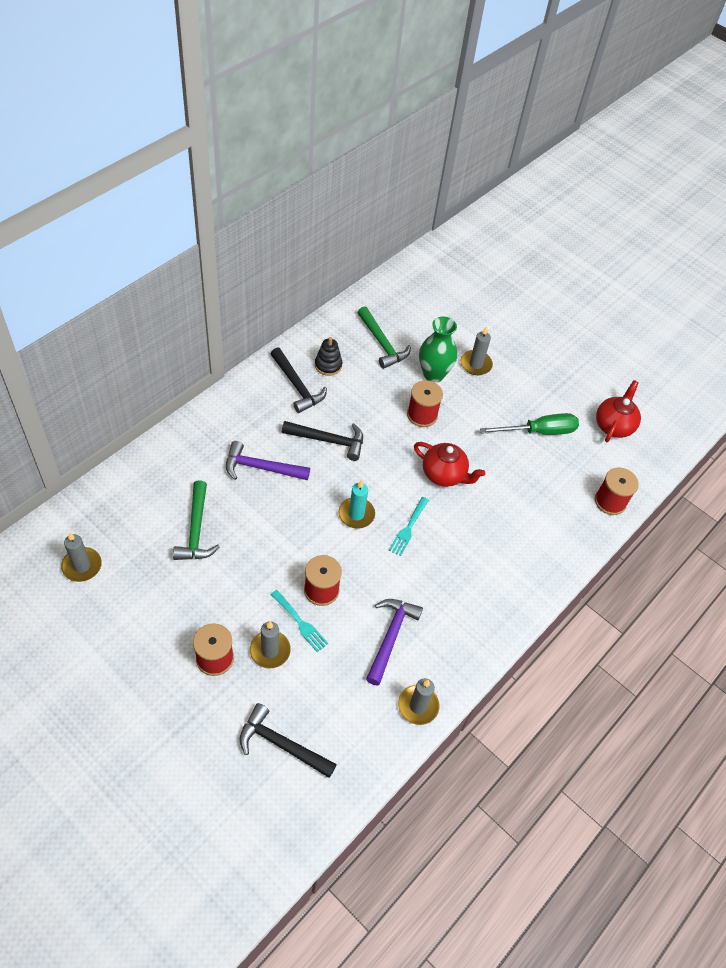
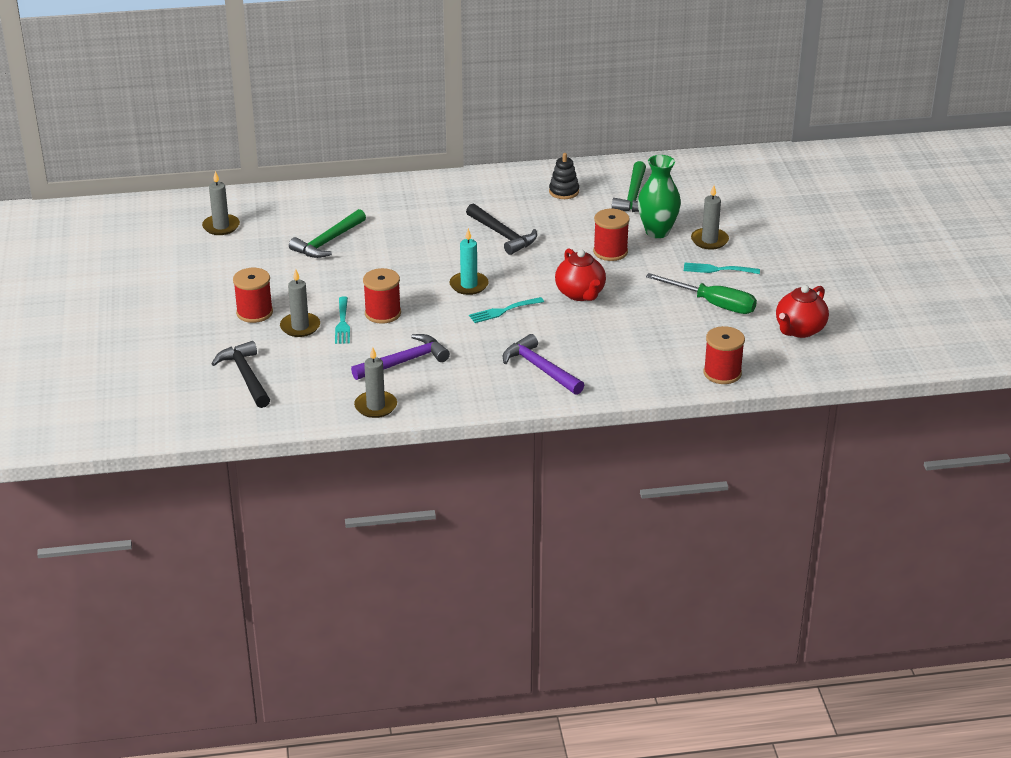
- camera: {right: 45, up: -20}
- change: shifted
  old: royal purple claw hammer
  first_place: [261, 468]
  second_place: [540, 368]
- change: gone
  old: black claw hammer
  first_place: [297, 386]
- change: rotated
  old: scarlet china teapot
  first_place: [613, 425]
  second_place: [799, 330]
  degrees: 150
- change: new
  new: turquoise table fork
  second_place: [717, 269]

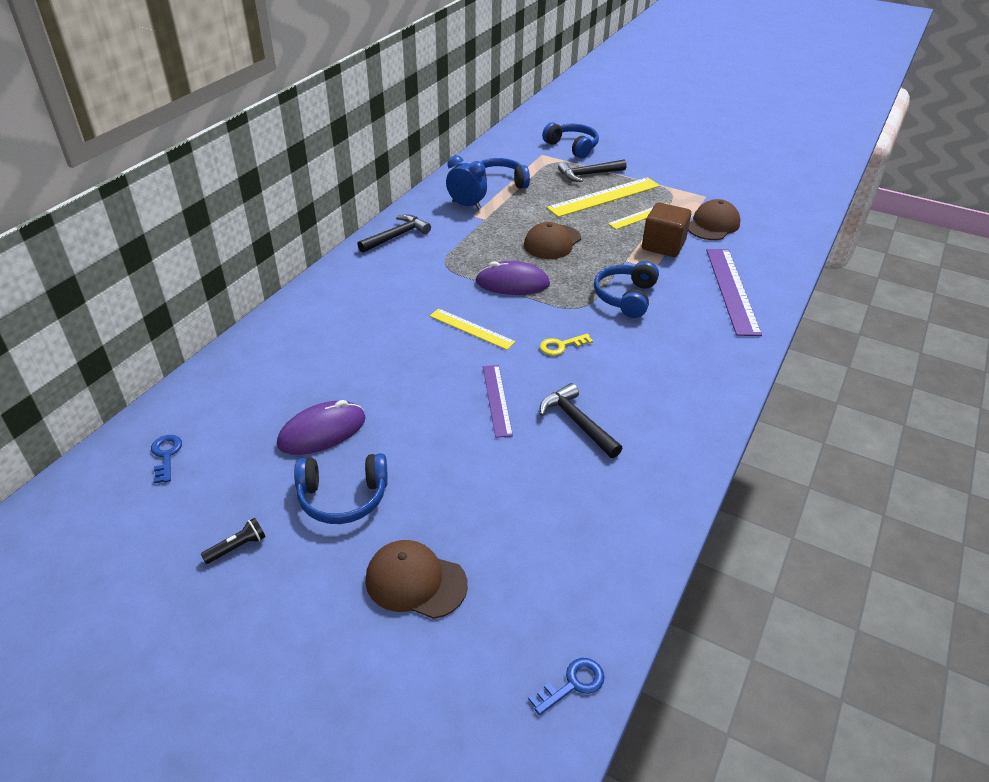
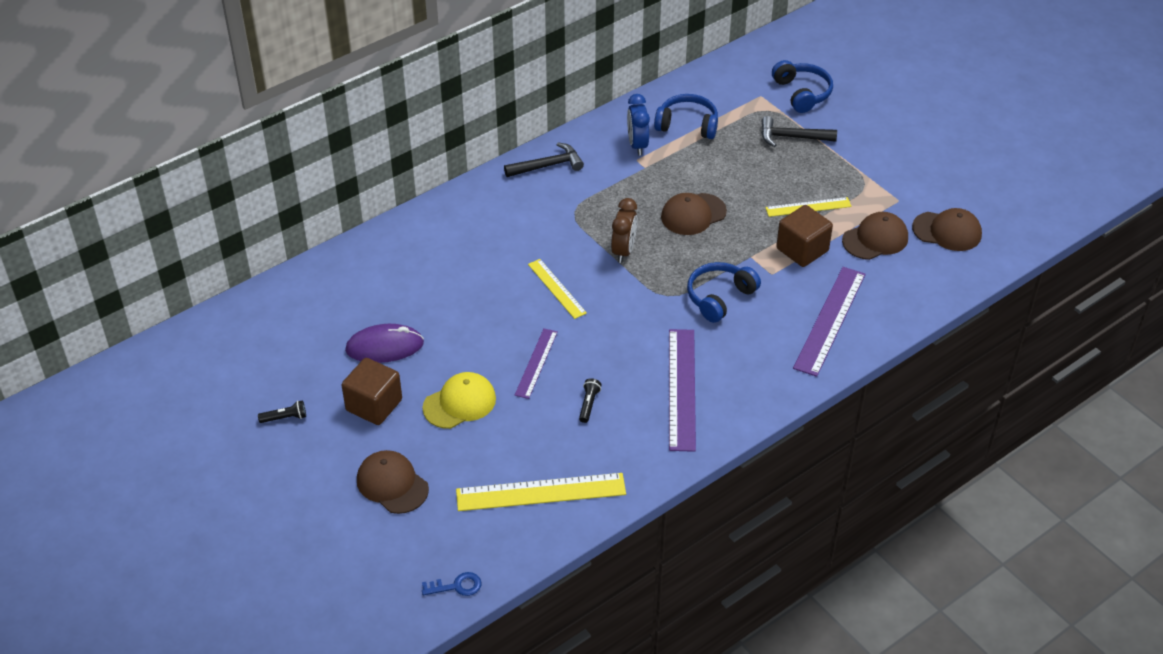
- camera: {right: 25, up: 5}
- change: gone
  old: blue key
  first_place: [166, 455]
- change: swapped
  old: blue headphones
  new: russet cube
  first_place: [343, 497]
  second_place: [374, 405]
- change: rotated
  old: blue clock
  first_place: [466, 205]
  second_place: [637, 145]
  degrees: -150
- change: swapped
  old: royal purple computer mouse
  new: russet clock
  first_place: [512, 283]
  second_place: [623, 251]
- change: gone
  old: yellow key
  first_place: [561, 346]
- change: swapped
  old: black claw hammer
  new: black torch
  first_place: [577, 422]
  second_place: [588, 404]
- change: shifted
  old: yellow straightedge
  first_place: [604, 197]
  second_place: [541, 492]
- change: new
  new: yellow cap
  second_place: [459, 403]
- change: new
  new: royal purple straightedge
  second_place: [682, 389]
- change: new
  new: russet cap
  second_place: [947, 231]

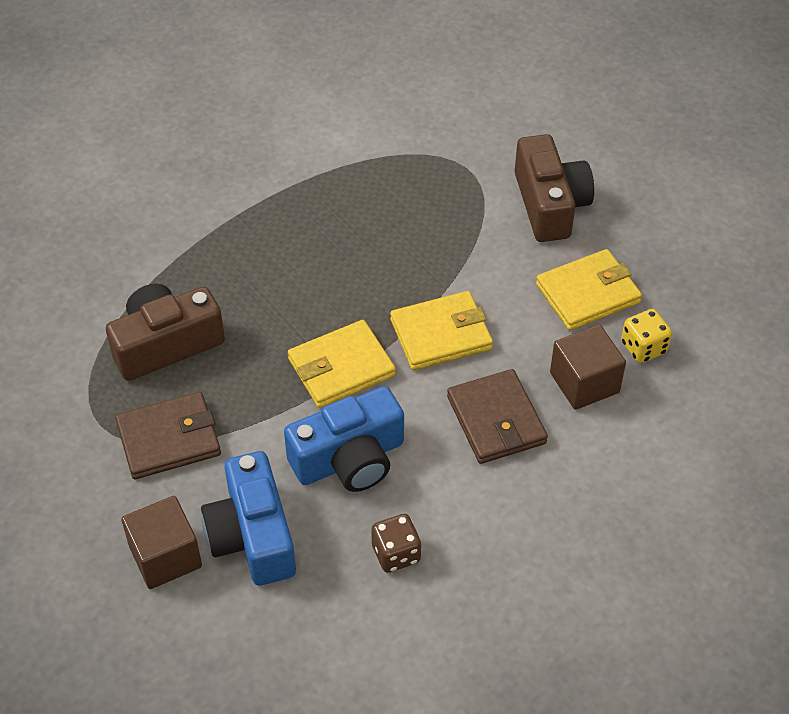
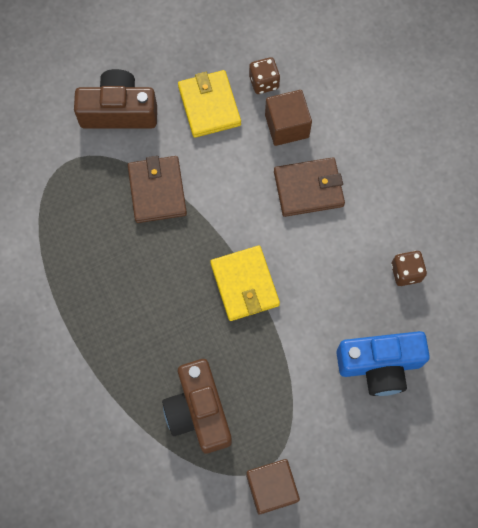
- camera: {right: -80, up: 20}
- change: shifted
  old: russet card wallet
  first_place: [169, 439]
  second_place: [157, 191]
- change: shifted
  old: russet cube
  first_place: [165, 556]
  second_place: [271, 488]
- change: gone
  old: blue photo camera
  first_place: [349, 459]
- change: gone
  old: yellow card wallet
  first_place: [441, 334]
- change: repainted
  old: yellow dice
  new: russet dice
  first_place: [643, 348]
  second_place: [264, 82]

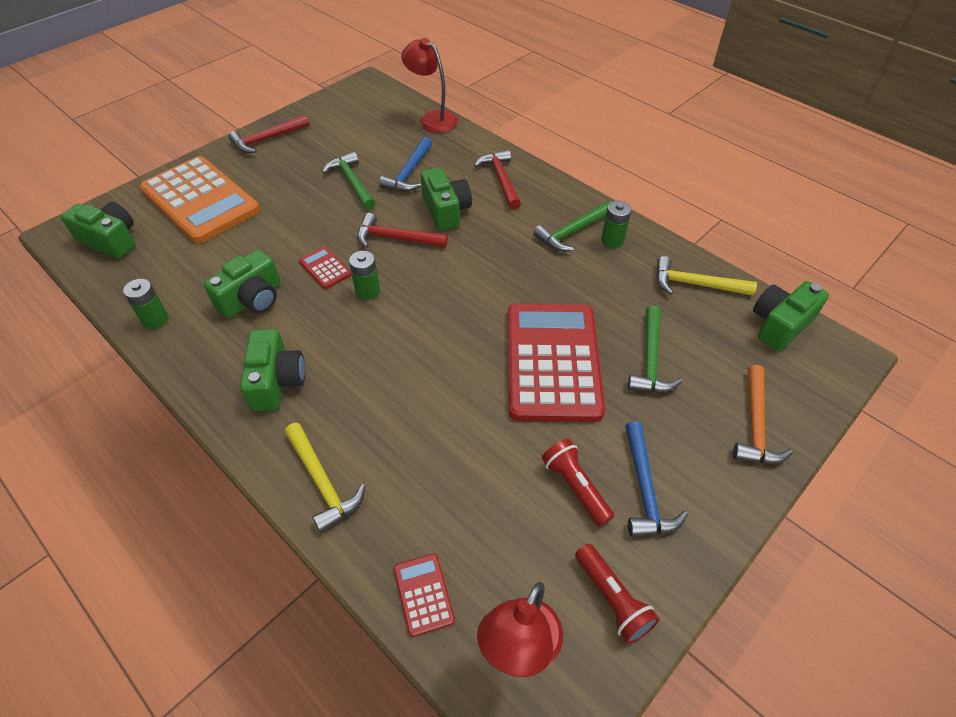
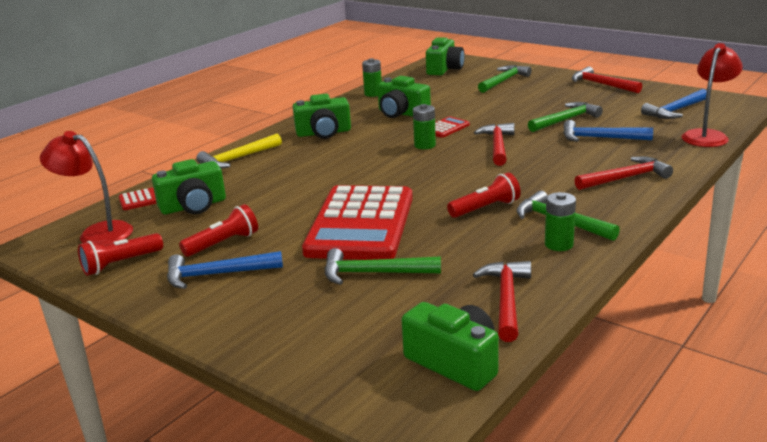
- camera: {right: 85, up: -25}
- change: swapped
  old: orange-coloured calculator
  new: emerald claw hammer
  first_place: [200, 200]
  second_place: [503, 81]
- change: shifted
  old: emerald photo camera
  first_place: [446, 210]
  second_place: [193, 206]
- change: rotated
  old: scarlet calculator
  first_place: [552, 362]
  second_place: [361, 224]
  degrees: 105
- change: repainted
  old: yellow claw hammer
  new: scarlet claw hammer
  first_place: [695, 284]
  second_place: [506, 300]
- change: gone
  old: orange-coloured claw hammer
  first_place: [755, 425]
- change: new
  new: scarlet torch
  second_place: [485, 208]
- change: new
  new: blue claw hammer
  second_place: [675, 111]

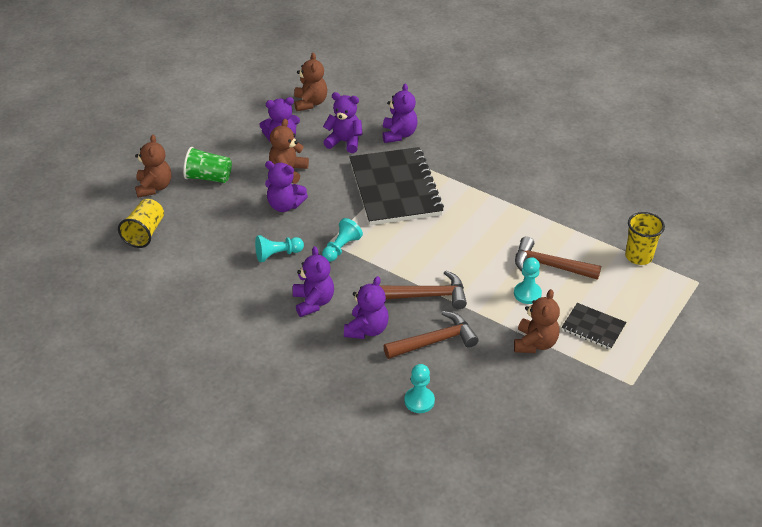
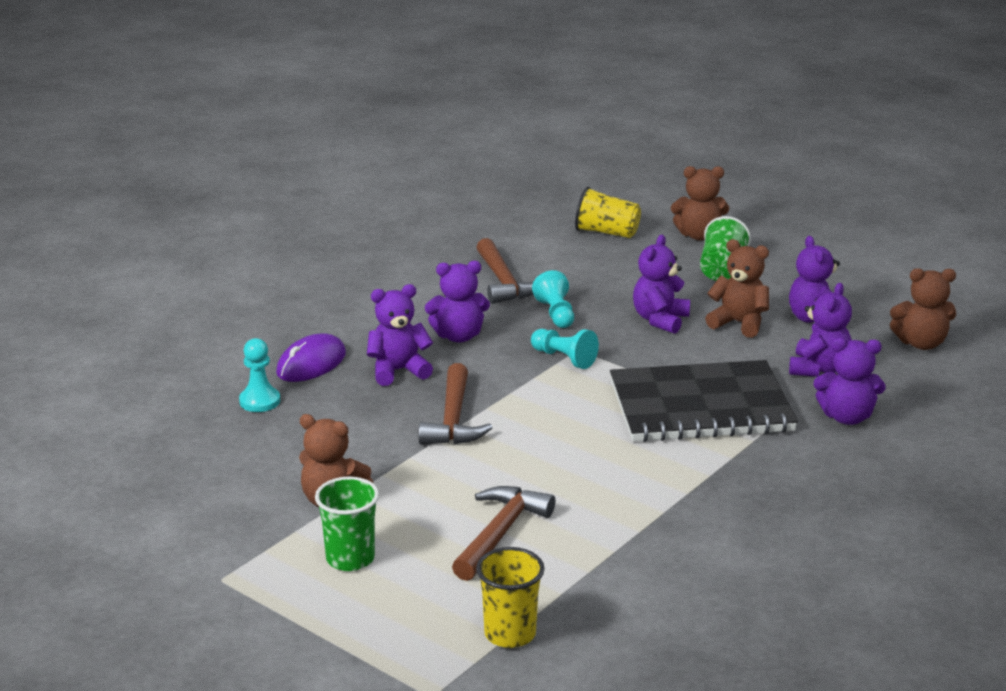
- camera: {right: 95, up: -15}
- change: rotated
  old: royal purple teddy
  first_place: [367, 329]
  second_place: [398, 371]
  degrees: 135
- change: shifted
  old: russet claw hammer
  first_place: [435, 341]
  second_place: [504, 282]
- change: gone
  old: turquoise game pawn
  first_place: [527, 294]
- change: swapped
  old: black exercise book
  new: emerald cup
  first_place: [593, 327]
  second_place: [350, 559]
- change: new
  new: royal purple computer mouse
  second_place: [311, 363]

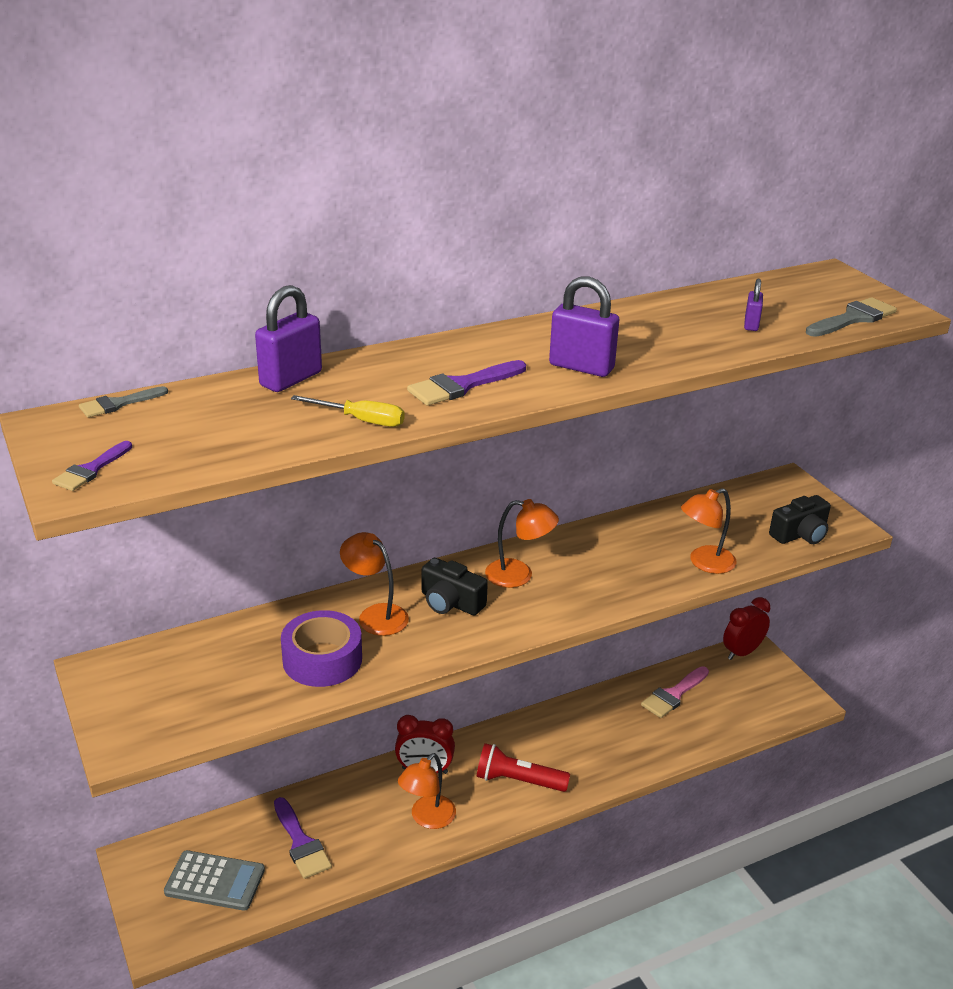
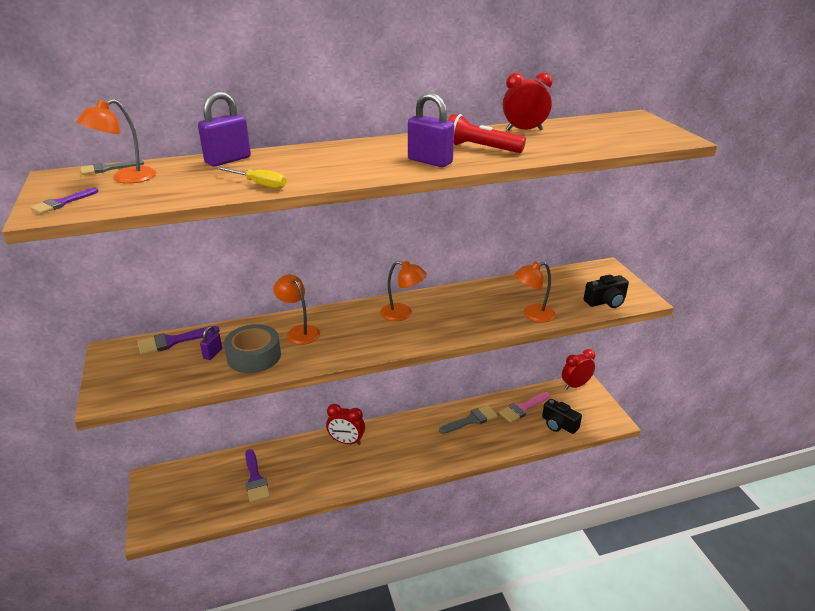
- camera: {right: 10, up: 0}
- change: gone
  old: gray calculator
  first_place: [215, 881]
- change: repainted
  old: royal purple roll of tape
  new: gray roll of tape
  first_place: [322, 659]
  second_place: [254, 356]
- change: shifted
  old: orange-coloured desk lamp
  first_place: [427, 818]
  second_place: [126, 178]
- change: shifted
  old: royal purple paintbrush
  first_place: [462, 386]
  second_place: [172, 341]
- change: shifted
  old: black photo camera
  first_place: [450, 602]
  second_place: [558, 424]
- change: shifted
  old: scarlet torch
  first_place: [518, 780]
  second_place: [480, 148]
- change: shifted
  old: royal purple small lock
  first_place: [751, 325]
  second_place: [213, 354]
- change: shifted
  old: gray paintbrush
  first_place: [853, 318]
  second_place: [471, 420]
- change: new
  new: scarlet clock
  second_place: [524, 130]

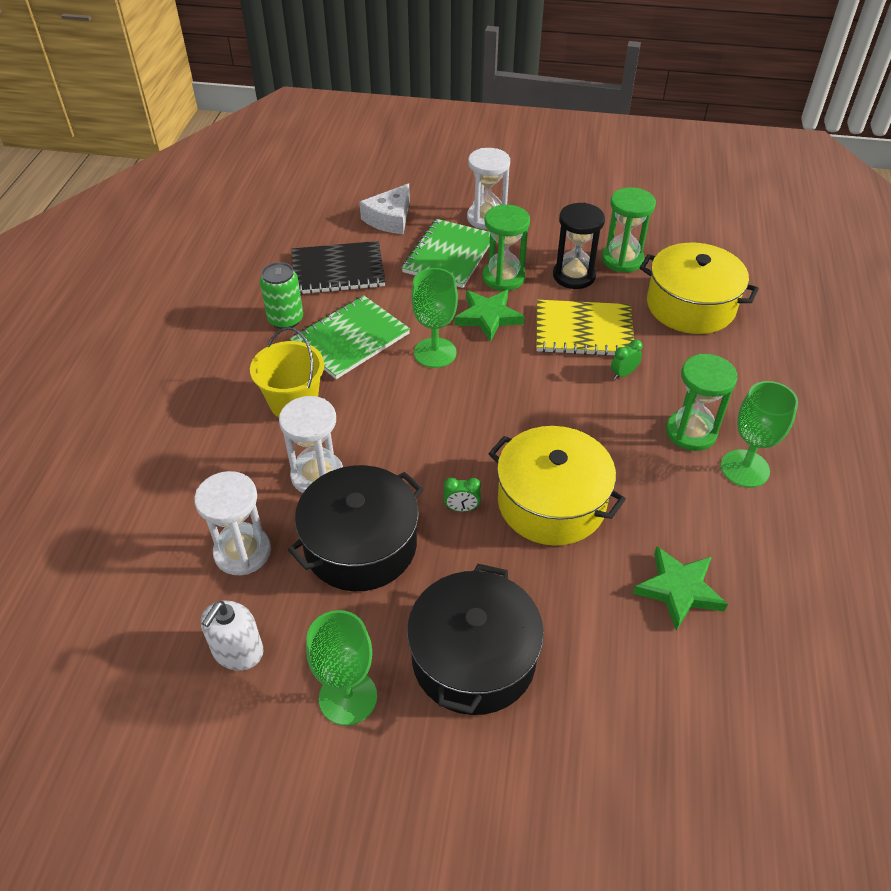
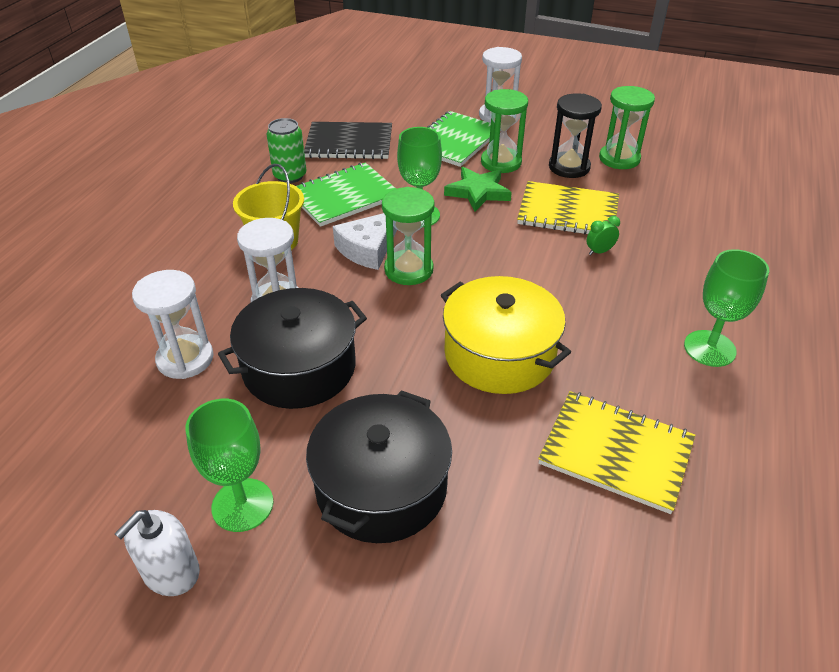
- camera: {right: 10, up: -5}
- change: shifted
  old: pure white pump bottle
  first_place: [238, 651]
  second_place: [171, 572]
- change: shifted
  old: pure white cheese wedge
  first_place: [390, 218]
  second_place: [368, 249]
- change: gone
  old: emerald clock
  first_place: [461, 508]
- change: swapped
  old: emerald star
  new: yellow exercise book
  first_place: [679, 589]
  second_place: [616, 452]
- change: gone
  old: yellow pot
  first_place: [690, 306]
- change: shifted
  old: emerald hourglass
  first_place: [691, 432]
  second_place: [409, 270]

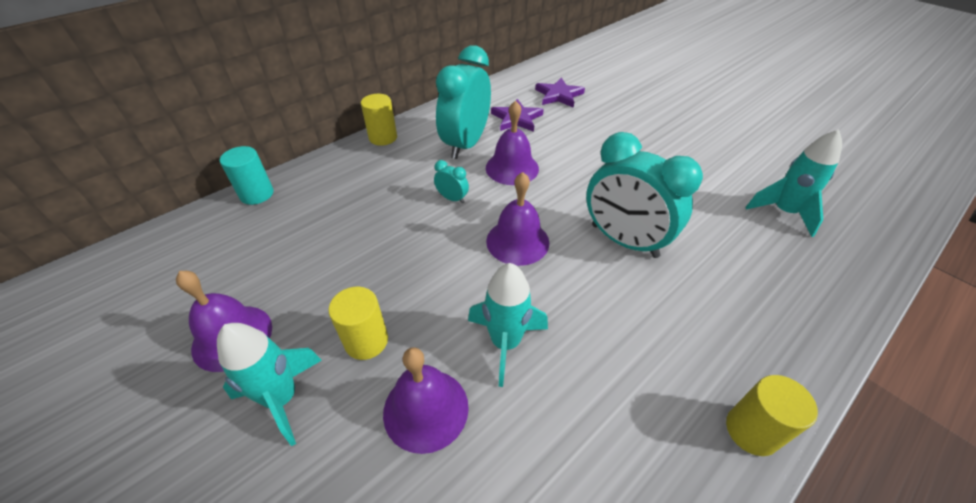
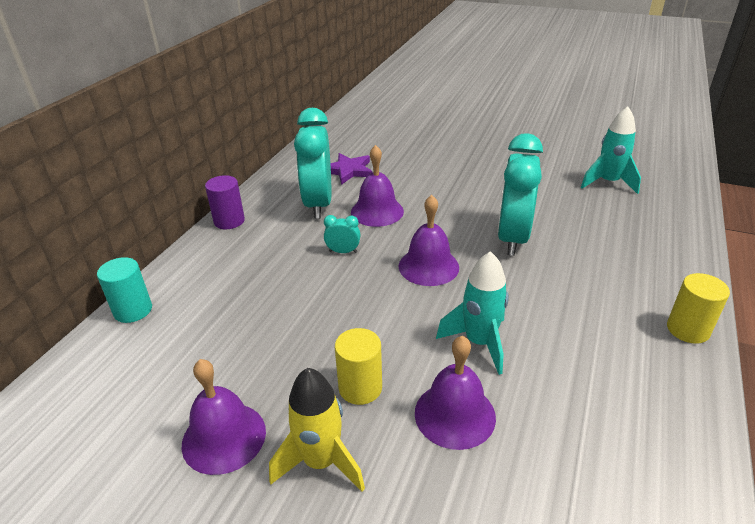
- camera: {right: -25, up: -10}
- change: repainted
  old: turquoise spaceship
  new: yellow spaceship
  first_place: [282, 398]
  second_place: [321, 462]
- change: repainted
  old: yellow cylinder shape
  new: royal purple cylinder shape
  first_place: [383, 137]
  second_place: [229, 221]
- change: gone
  old: royal purple star
  first_place: [558, 95]
- change: rotated
  old: turquoise clock
  first_place: [624, 241]
  second_place: [512, 238]
  degrees: 90

